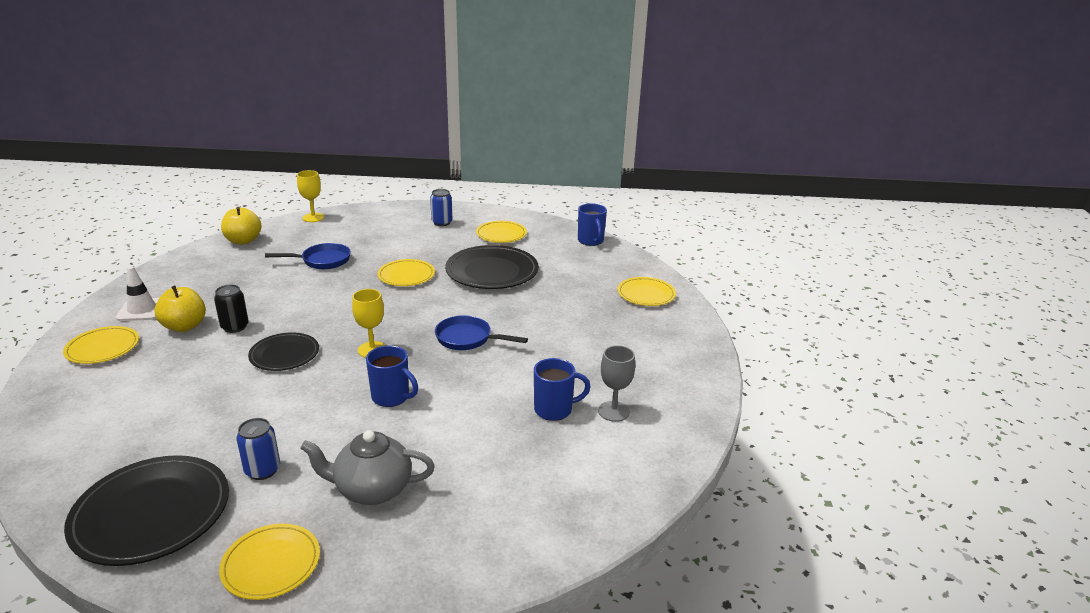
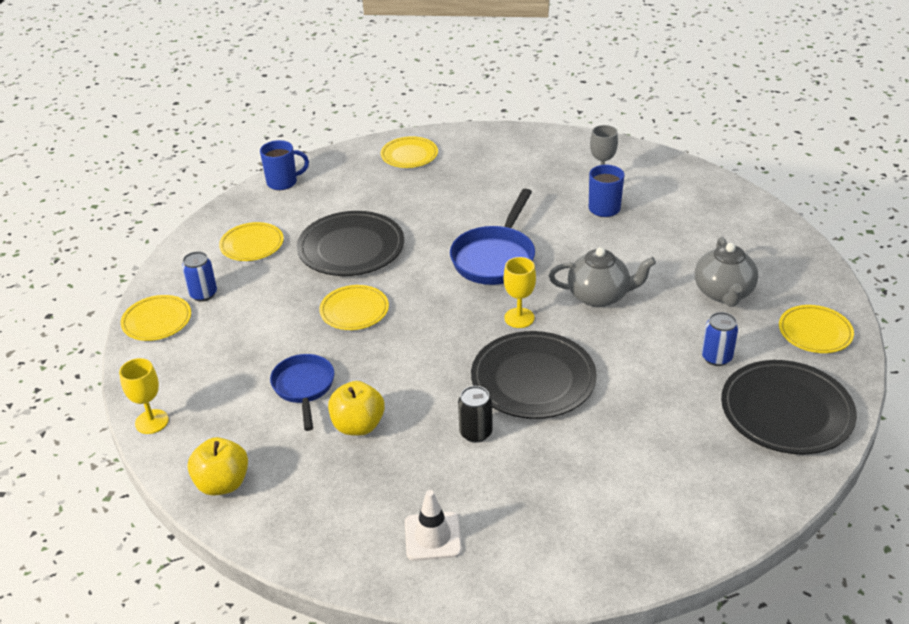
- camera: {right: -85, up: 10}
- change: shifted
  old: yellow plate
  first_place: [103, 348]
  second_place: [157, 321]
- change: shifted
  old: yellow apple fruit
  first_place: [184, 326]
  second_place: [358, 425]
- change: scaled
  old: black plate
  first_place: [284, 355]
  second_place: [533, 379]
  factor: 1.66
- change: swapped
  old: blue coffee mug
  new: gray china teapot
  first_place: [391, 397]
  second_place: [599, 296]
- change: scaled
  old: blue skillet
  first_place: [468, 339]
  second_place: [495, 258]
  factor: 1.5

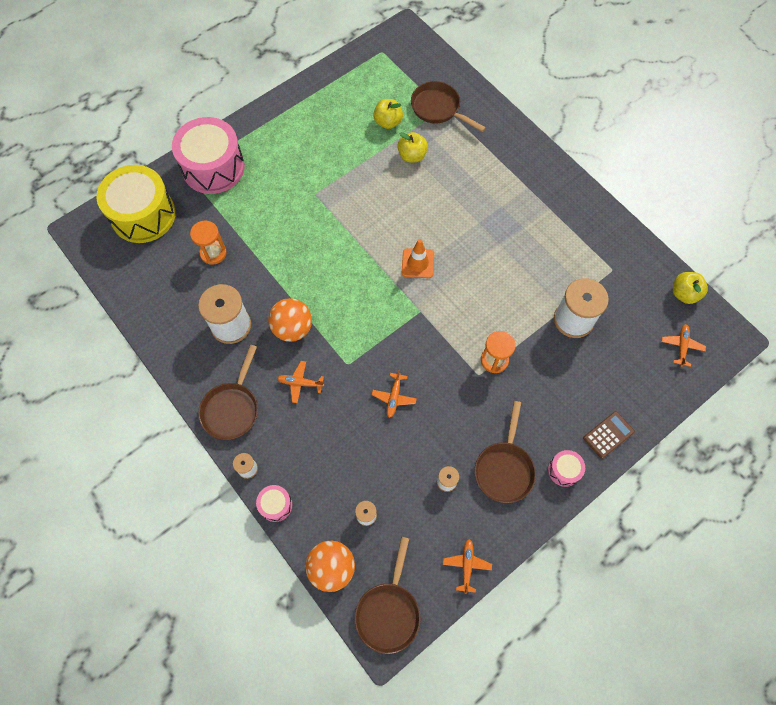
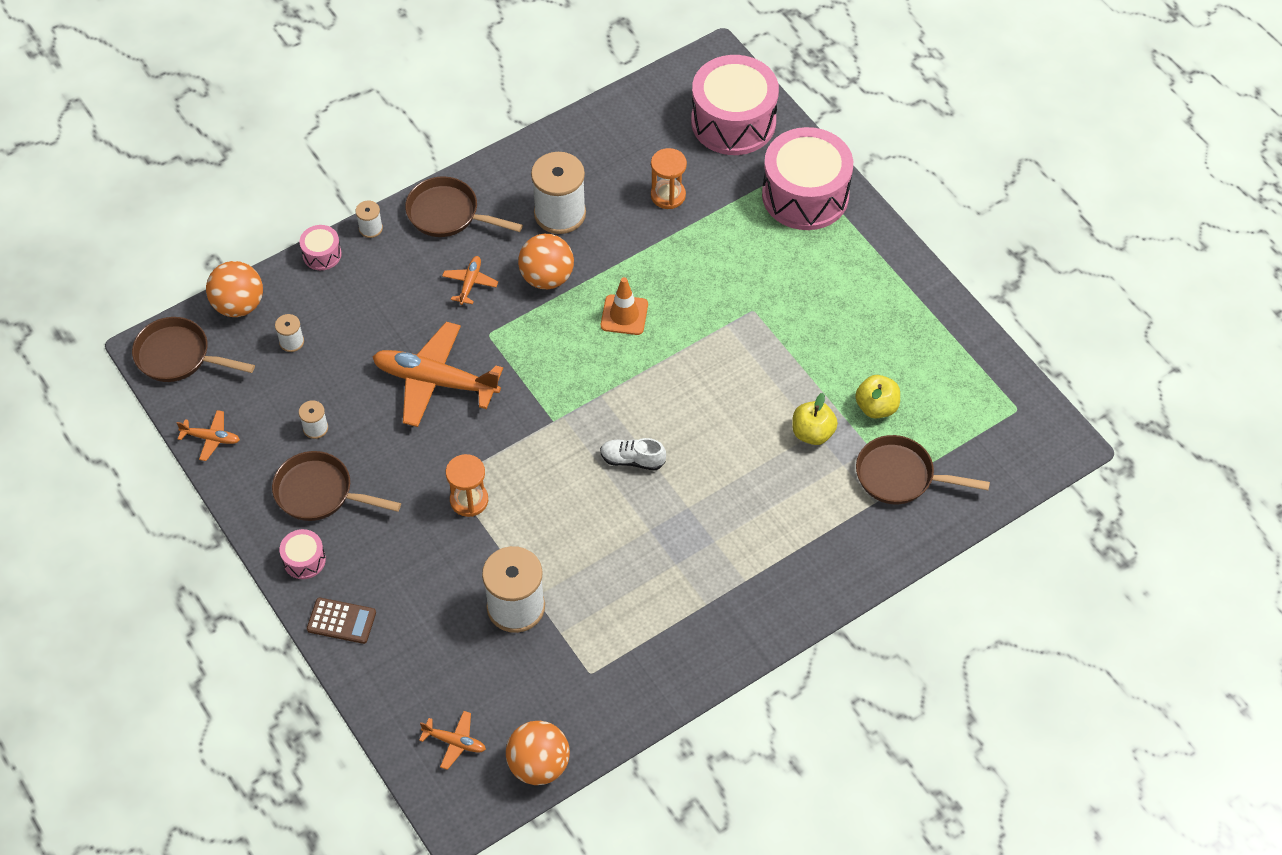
- camera: {right: 95, up: -10}
- change: repainted
  old: yellow toy drum
  new: rose-pink toy drum
  first_place: [143, 215]
  second_place: [733, 122]
- change: scaled
  old: orange-coloured toy plane
  first_place: [394, 397]
  second_place: [435, 381]
  factor: 2.16
- change: shifted
  old: orange-coloured traffic cone
  first_place: [418, 263]
  second_place: [624, 315]
- change: rotated
  old: russet skillet
  first_place: [438, 109]
  second_place: [900, 476]
  degrees: -120
- change: rotated
  old: russet calculator
  first_place: [608, 435]
  second_place: [341, 621]
  degrees: -45
- change: swapped
  old: yellow apple fruit
  new: orange-coloured ball
  first_place: [684, 294]
  second_place: [539, 765]
- change: new
  new: pure white sneaker
  second_place: [632, 460]

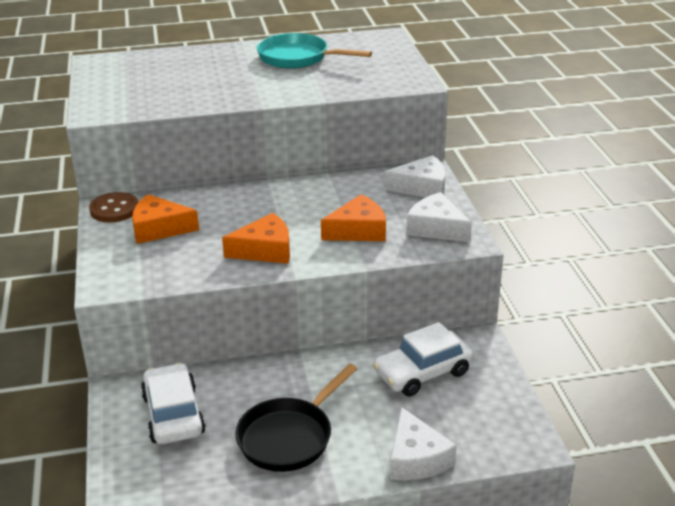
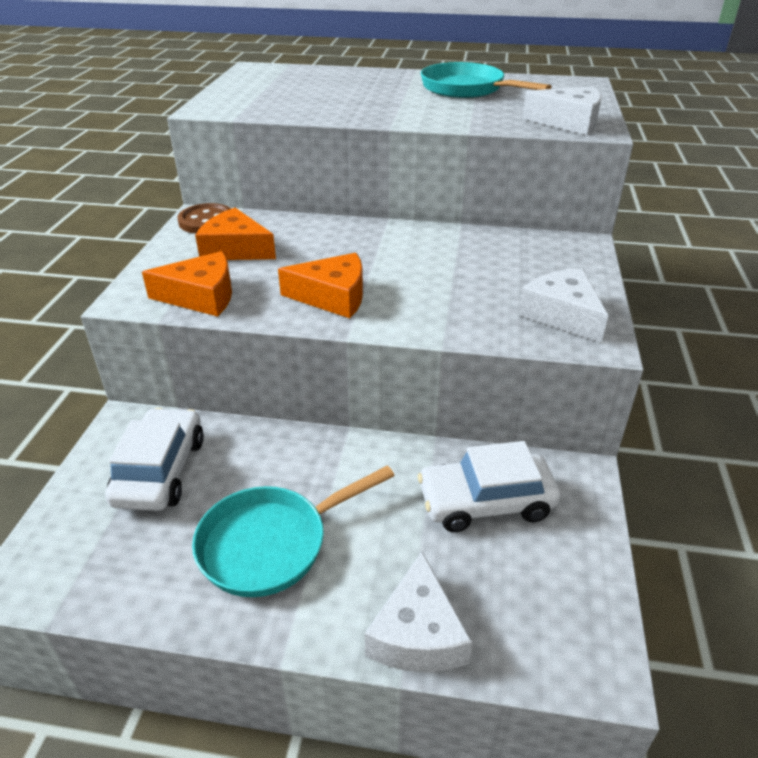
- camera: {right: 20, up: 5}
- change: repainted
  old: black skillet
  new: turquoise skillet
  first_place: [289, 436]
  second_place: [271, 543]
- change: shifted
  old: orange-coloured cheese wedge
  first_place: [358, 230]
  second_place: [201, 296]
- change: shifted
  old: pure white cheese wedge
  first_place: [422, 187]
  second_place: [569, 122]

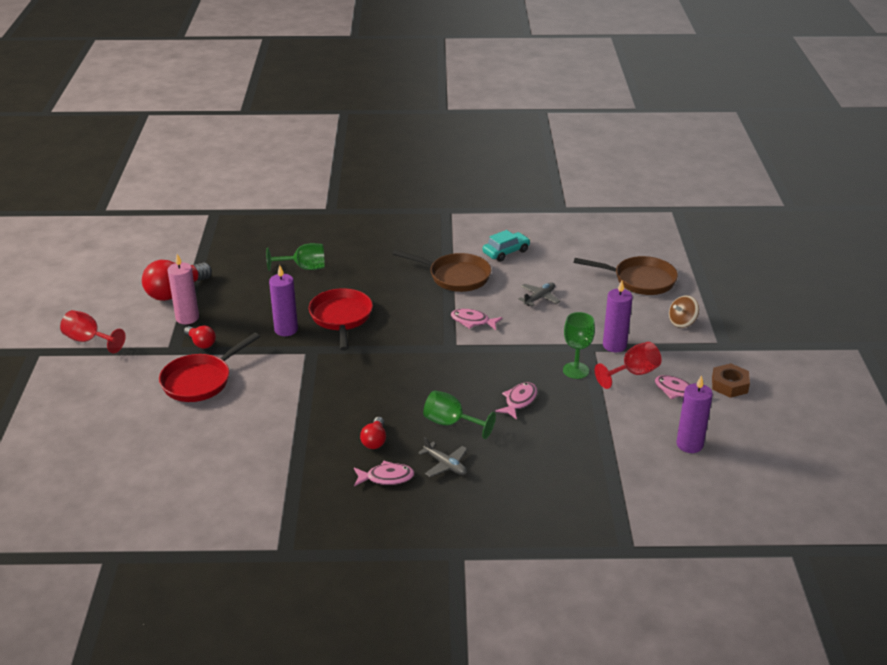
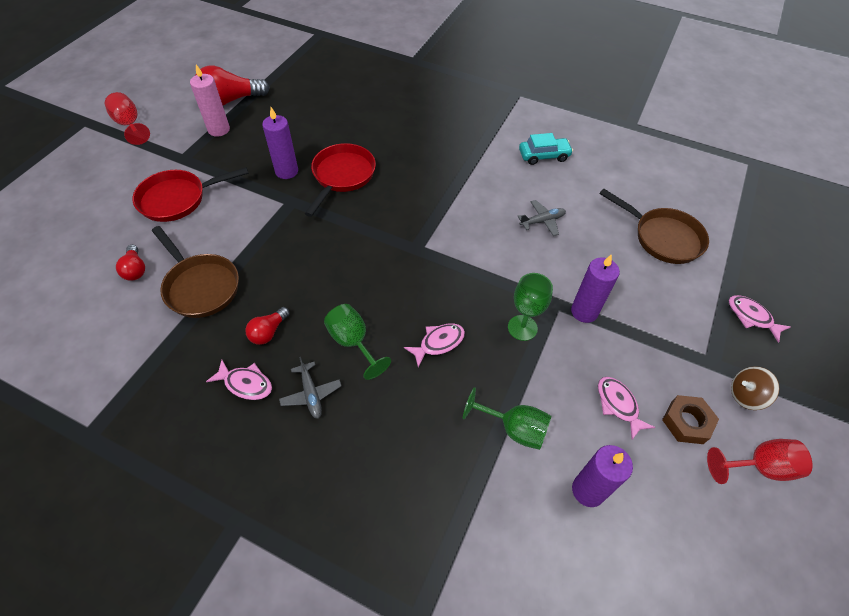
- camera: {right: 25, up: 20}
- change: shifted
  old: scarlet lightbulb
  first_place: [201, 343]
  second_place: [135, 269]
- change: shifted
  old: emerald goblet
  first_place: [304, 268]
  second_place: [514, 428]
- change: shifted
  old: russet skillet
  first_place: [455, 276]
  second_place: [200, 286]
- change: shifted
  old: rose-pink fish
  first_place: [472, 321]
  second_place: [751, 317]
- change: shifted
  old: scarlet goblet
  first_place: [633, 373]
  second_place: [758, 467]
- change: shifted
  old: russet toy top
  first_place: [682, 322]
  second_place: [746, 395]

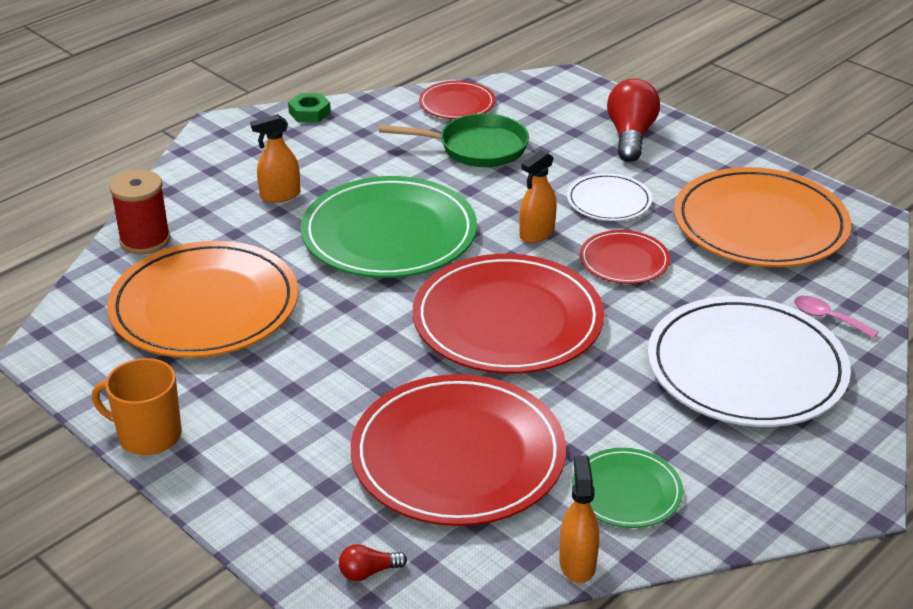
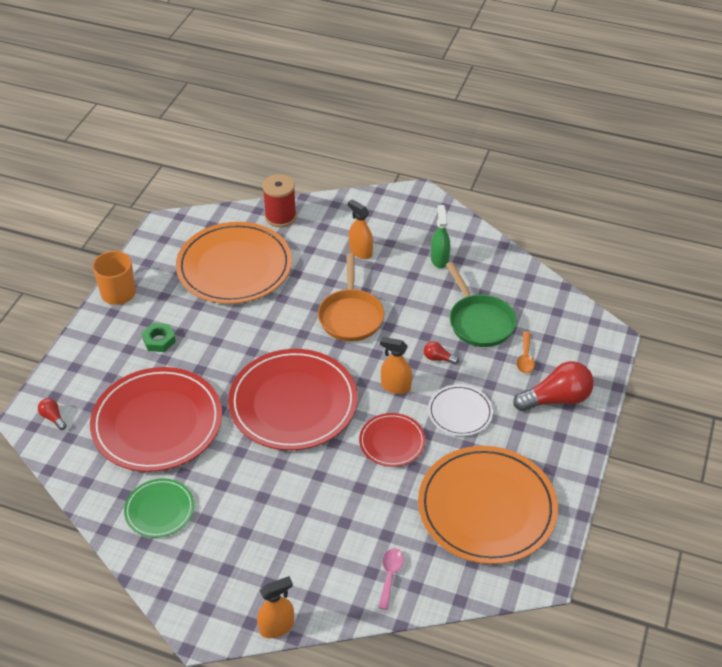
- camera: {right: 65, up: 10}
- change: shifted
  old: emerald hexagon nut
  first_place: [309, 113]
  second_place: [159, 340]
- change: swapped
  old: emerald plate
  new: orange-coloured skillet
  first_place: [389, 234]
  second_place: [351, 316]
- change: gone
  old: scarlet plate
  first_place: [457, 104]
- change: shifted
  old: orange-coloured spray cleaner
  first_place: [577, 563]
  second_place: [277, 627]
- change: gone
  old: pure white plate
  first_place: [746, 368]
- change: new
  new: scarlet lightbulb
  second_place: [438, 358]
- change: new
  new: emerald spray cleaner
  second_place: [439, 259]
- change: new
  new: orange-coloured tablespoon
  second_place: [525, 358]

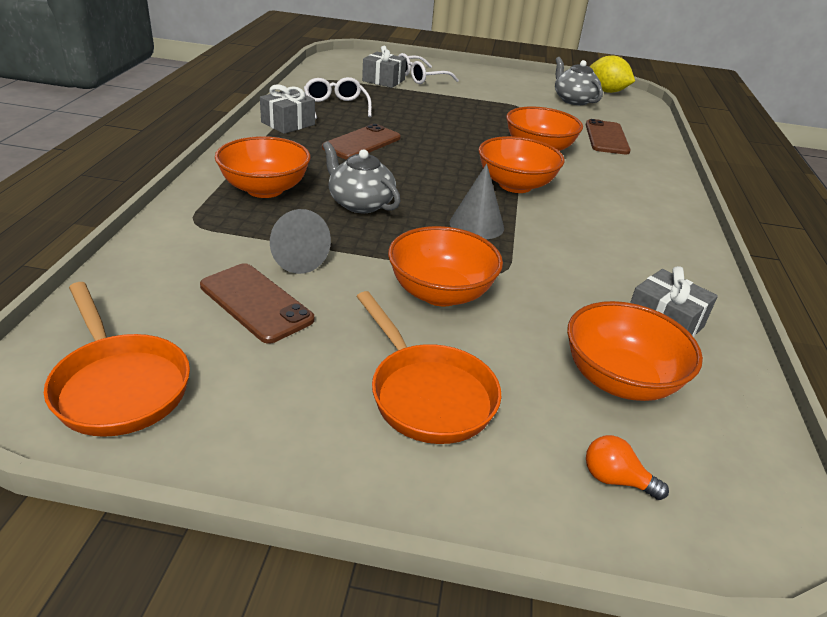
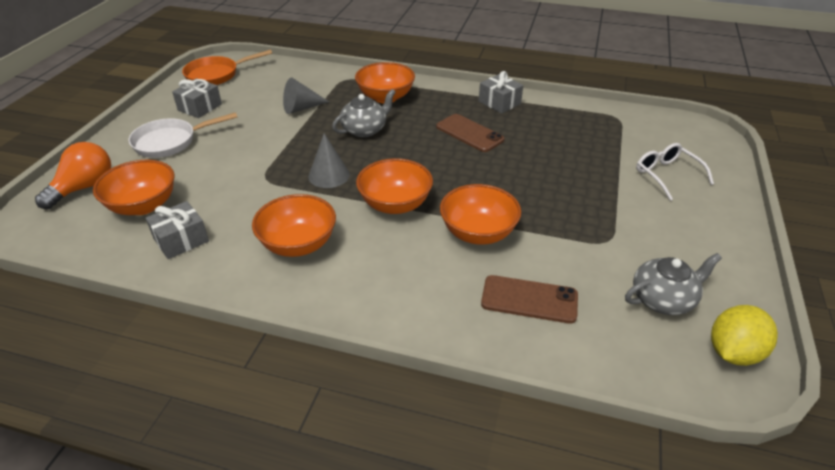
- camera: {right: 100, up: 5}
- change: gone
  old: russet phone
  first_place: [256, 303]
- change: gone
  old: pure white eyeglasses
  first_place: [336, 106]
- change: repainted
  old: orange-coloured skillet
  new: pure white skillet
  first_place: [428, 394]
  second_place: [170, 142]
- change: shifted
  old: gray present
  first_place: [383, 80]
  second_place: [200, 107]
- change: shifted
  old: orange-coloured serving bowl
  first_place: [440, 293]
  second_place: [298, 244]
- change: scaled
  old: orange-coloured lightbulb
  first_place: [615, 479]
  second_place: [84, 188]
  factor: 1.96

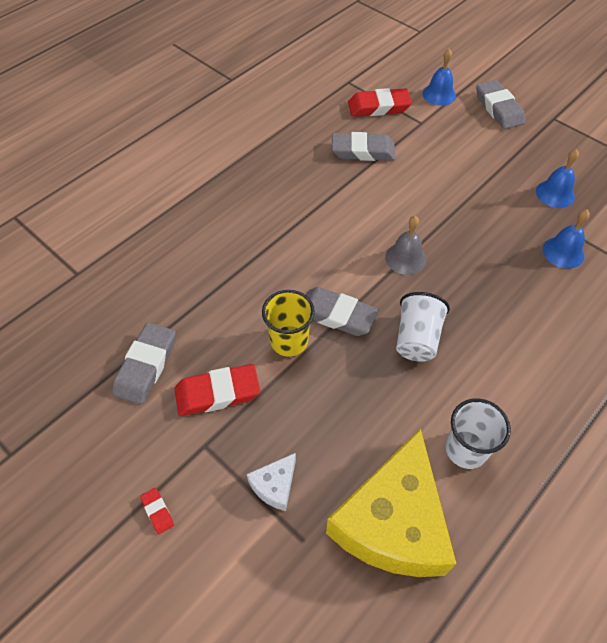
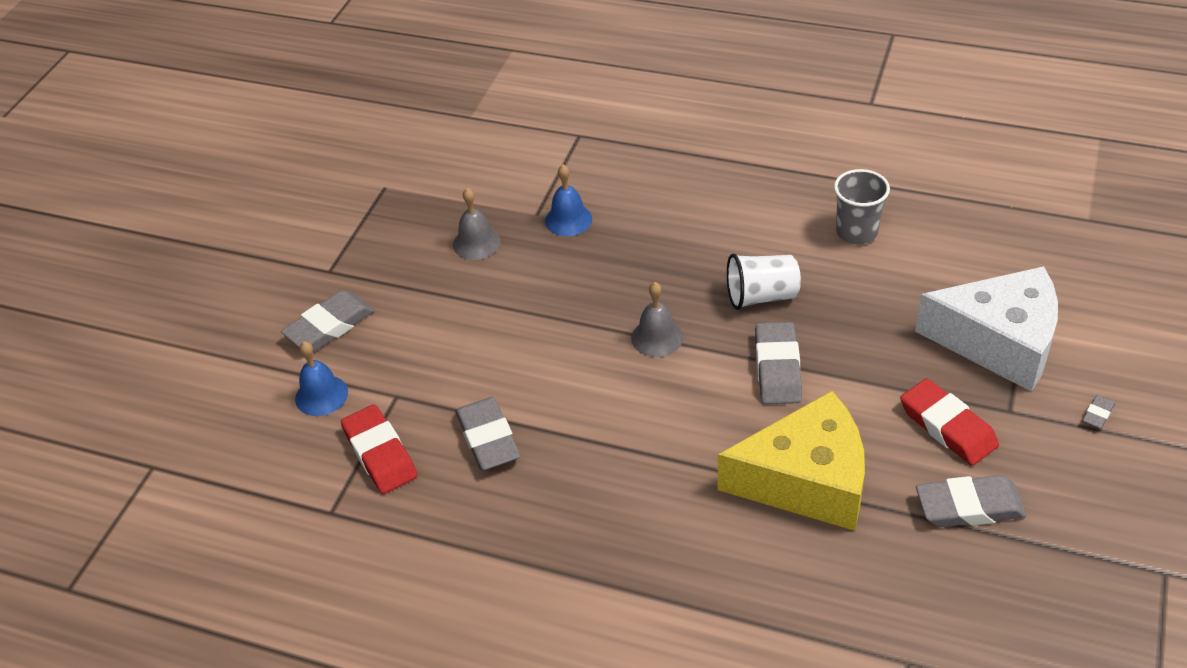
- camera: {right: -110, up: -10}
- change: repainted
  old: scarlet gum eraser
  new: gray gum eraser
  first_place: [157, 511]
  second_place: [1097, 414]
- change: scaled
  old: pure white cheese wedge
  first_place: [275, 486]
  second_place: [999, 342]
  factor: 2.39
- change: gone
  old: yellow cup
  first_place: [289, 341]
- change: shifted
  old: yellow cheese wedge
  first_place: [392, 522]
  second_place: [806, 480]
- change: repainted
  old: pure white cup
  new: gray cup
  first_place: [466, 449]
  second_place: [856, 232]
- change: repainted
  old: blue hand bell
  new: gray hand bell
  first_place: [555, 193]
  second_place: [476, 243]

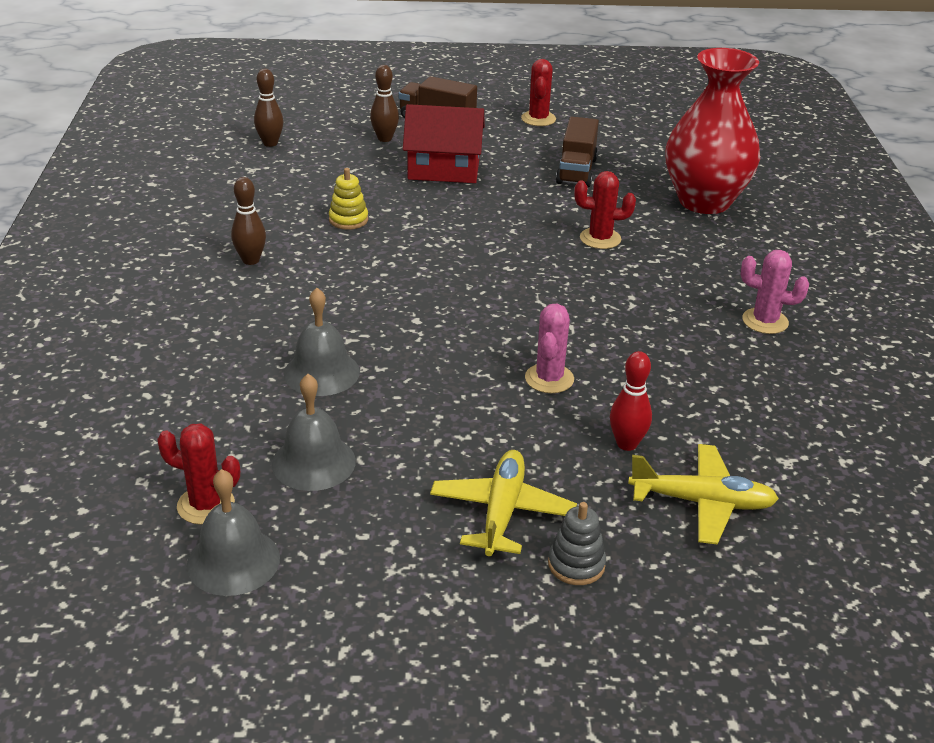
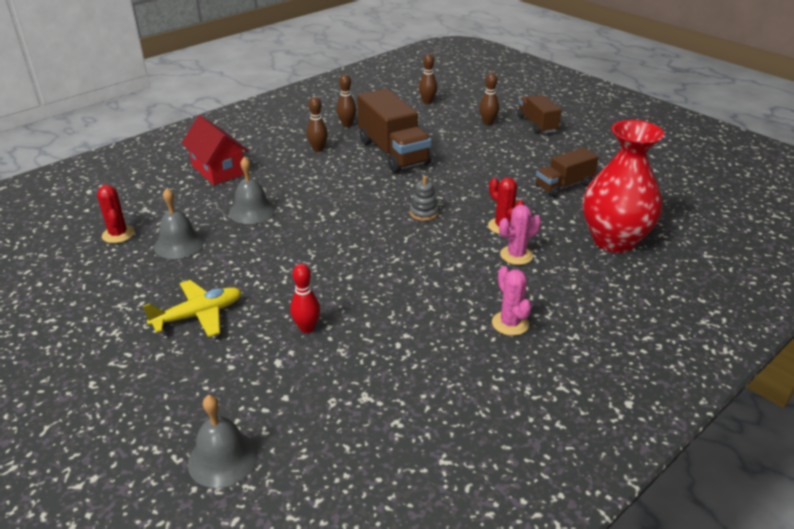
- camera: {right: 50, up: 0}
- change: shifted
  old: gray hand bell
  first_place: [233, 561]
  second_place: [223, 458]
- change: swapped
  old: yellow ring stacker
  new: russet lorry
  first_place: [348, 220]
  second_place: [393, 152]
- change: shifted
  old: scarlet house
  first_place: [443, 170]
  second_place: [218, 170]
- change: gone
  old: scarlet prickly plant
  first_place: [538, 119]
- change: shifted
  old: rose-pink prickly plant
  first_place: [549, 379]
  second_place: [516, 255]
- change: shifted
  old: gray ring stacker
  first_place: [576, 564]
  second_place: [424, 213]
- change: gone
  old: yellow toy plane
  first_place: [702, 502]
- change: new
  new: russet bowling pin
  second_place: [347, 124]

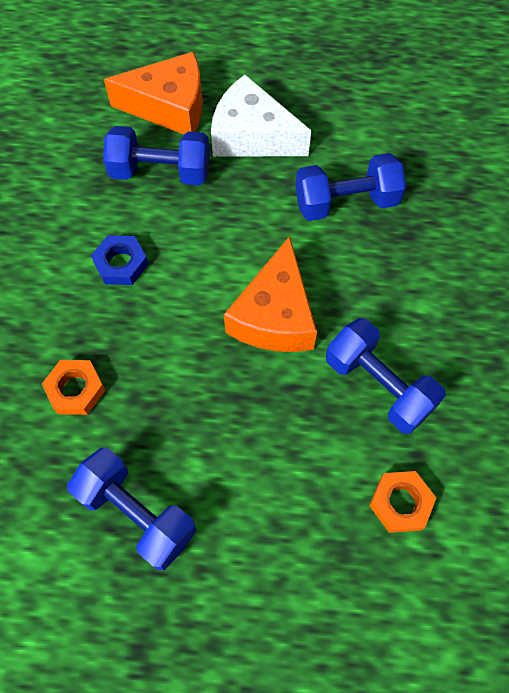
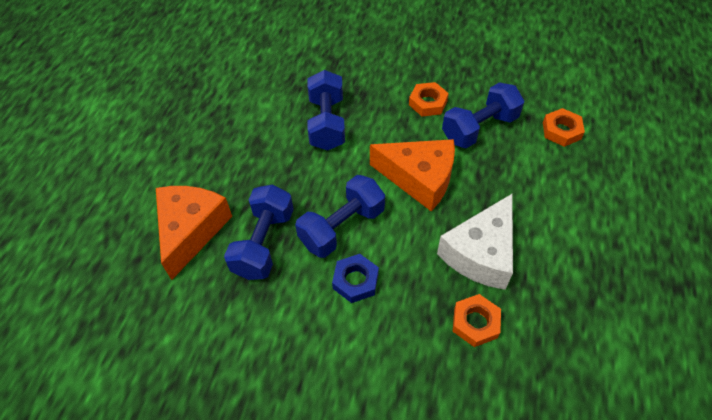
- camera: {right: -80, up: -10}
- change: shifted
  old: blue dumbbell
  first_place: [137, 513]
  second_place: [342, 227]
- change: shifted
  old: pure white cheese wedge
  first_place: [252, 136]
  second_place: [481, 253]
- change: new
  new: orange-coloured hexagon nut
  second_place: [428, 103]

